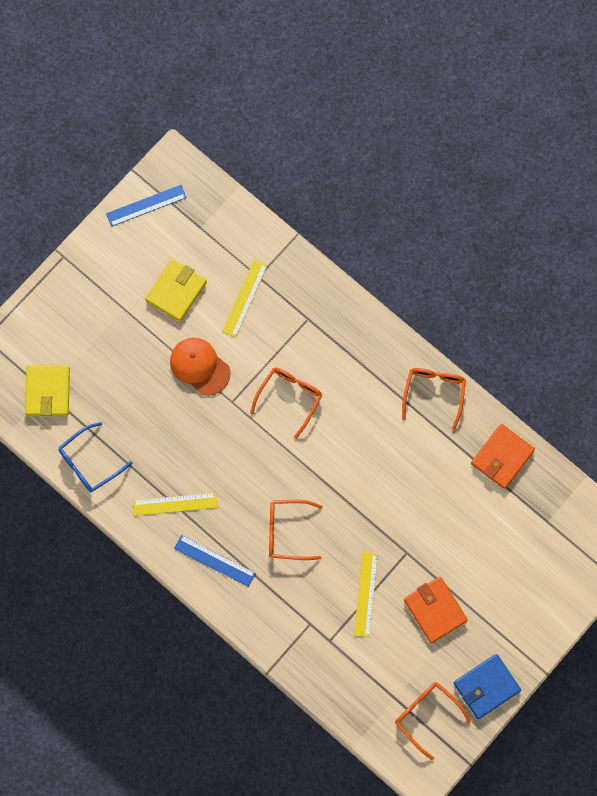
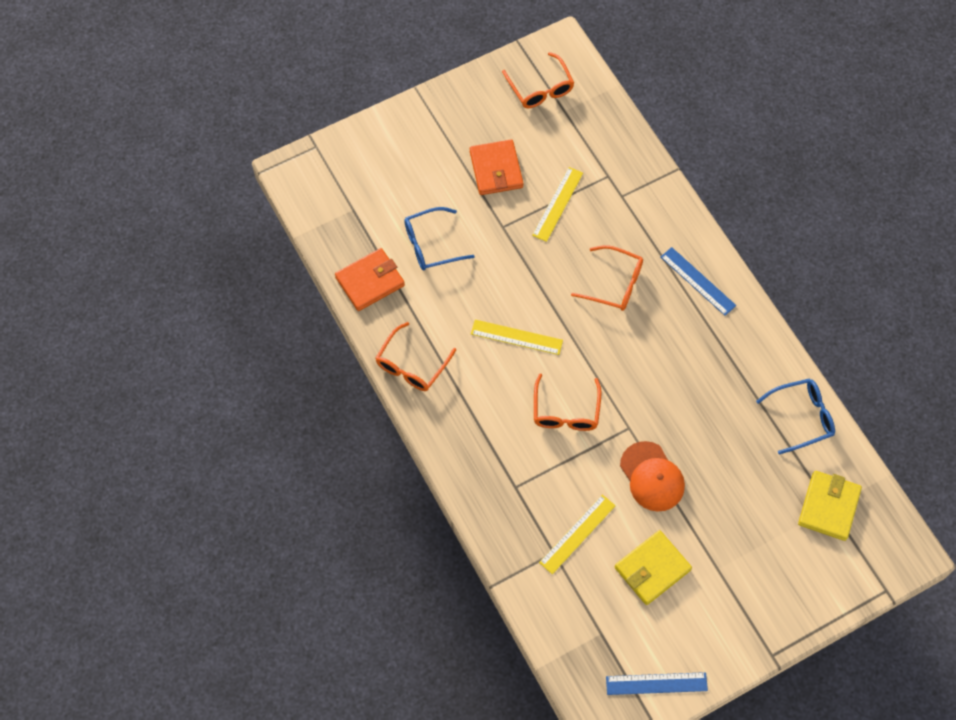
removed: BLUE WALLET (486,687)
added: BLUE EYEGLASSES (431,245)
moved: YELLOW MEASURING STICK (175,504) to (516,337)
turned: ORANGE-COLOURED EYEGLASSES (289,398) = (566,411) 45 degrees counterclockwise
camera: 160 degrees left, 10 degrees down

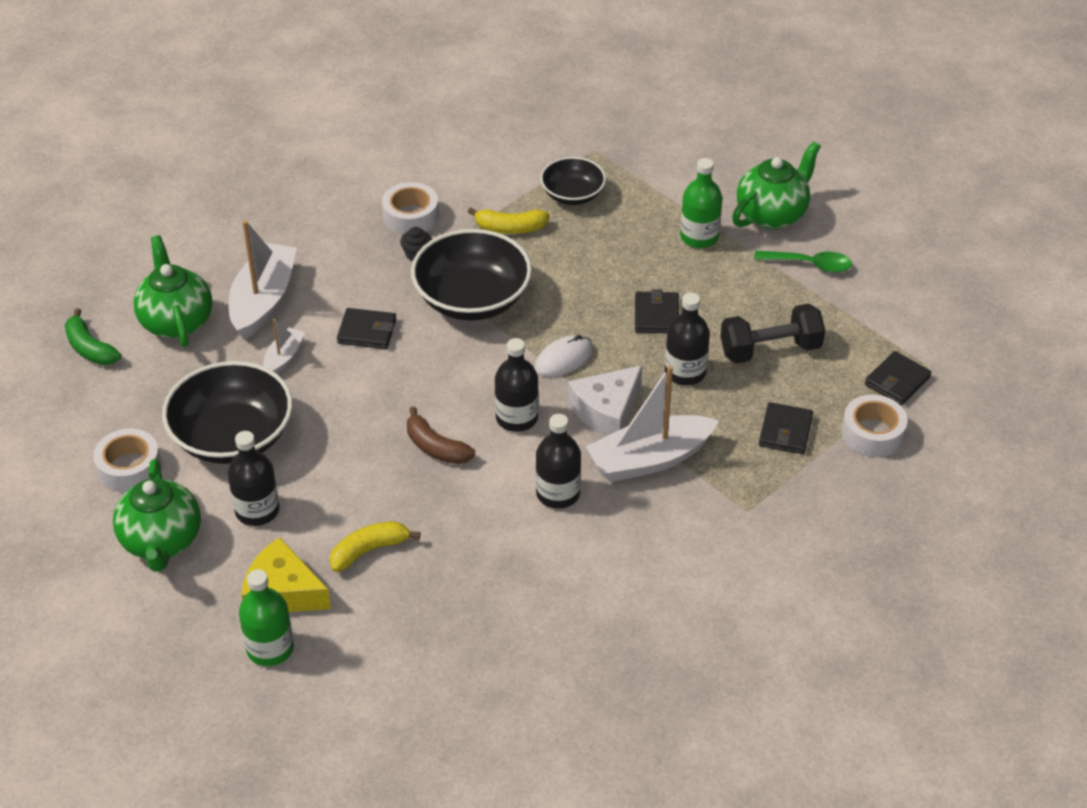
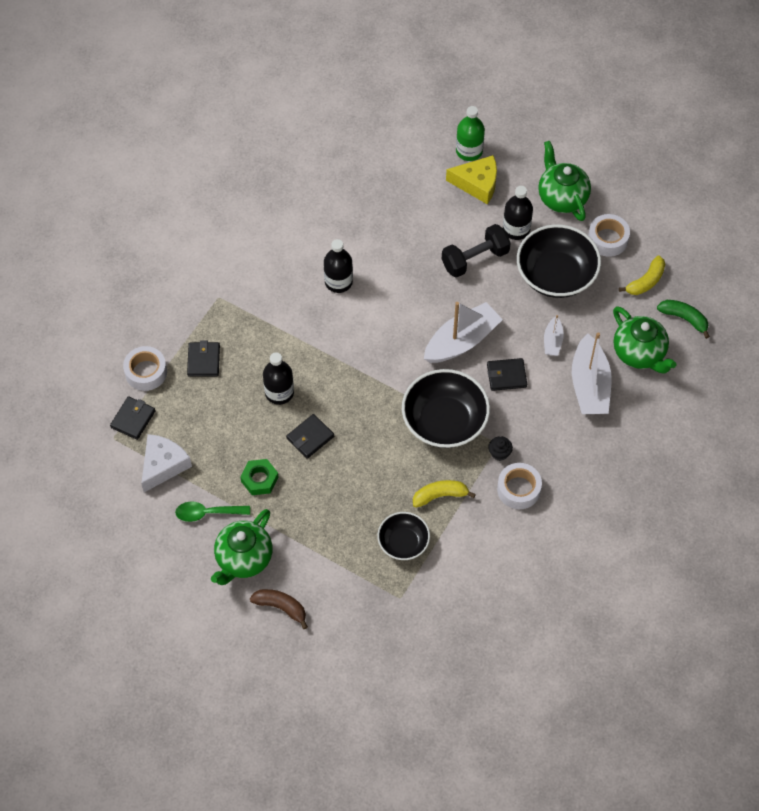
removed: JET-BLACK FLASK (517,418); PURE WHITE PC MOUSE (563,359); LEAF-GREEN FLASK (699,237)
added: LEAF-GREEN NUT (259,479)
moved: YELLOW BANANA (369,550) to (646,281); DARK BROWN BANANA (436,447) to (281,607); PURE WHITE PIECE OF CHEESE (607,410) to (163,465); PURE WHITE SAILBOAT (649,459) to (461,341); JET-BLACK DUMBBELL (770,350) to (475,259)
turned: JET-BLACK WALLET (656,315) = (310,437) 60 degrees clockwise
camera: 165 degrees right, 15 degrees up

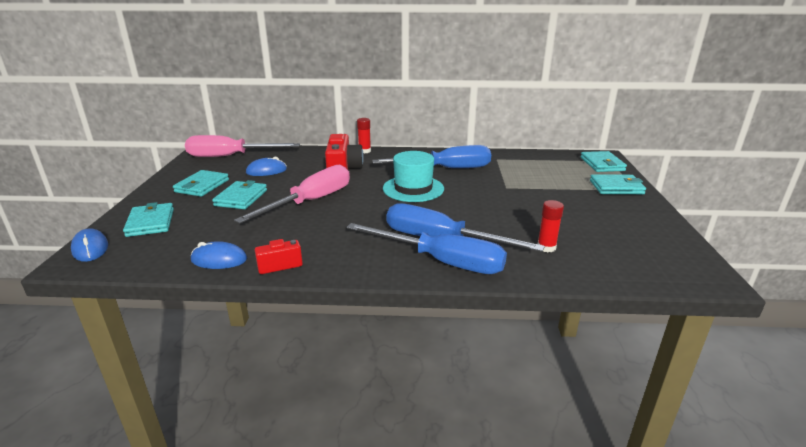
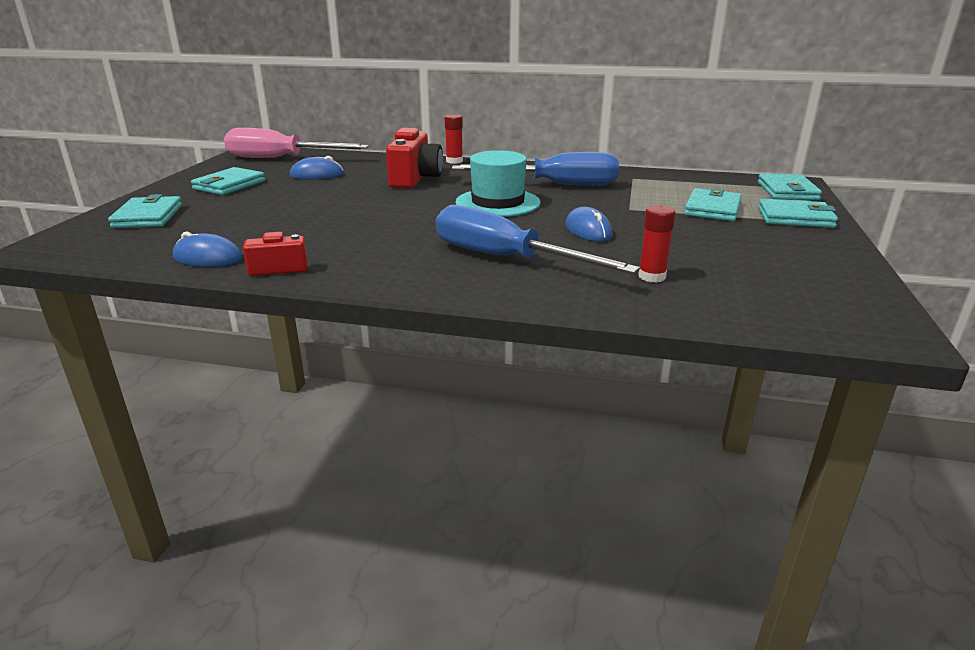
removed: ROSY FLAT SCREWDRIVER (311,201); BLUE FLAT SCREWDRIVER (441,262)
moved: BLUE PC MOUSE (90,248) to (588,230); TEAL WALLET (241,198) to (712,209)
camera: 10 degrees right, 0 degrees up

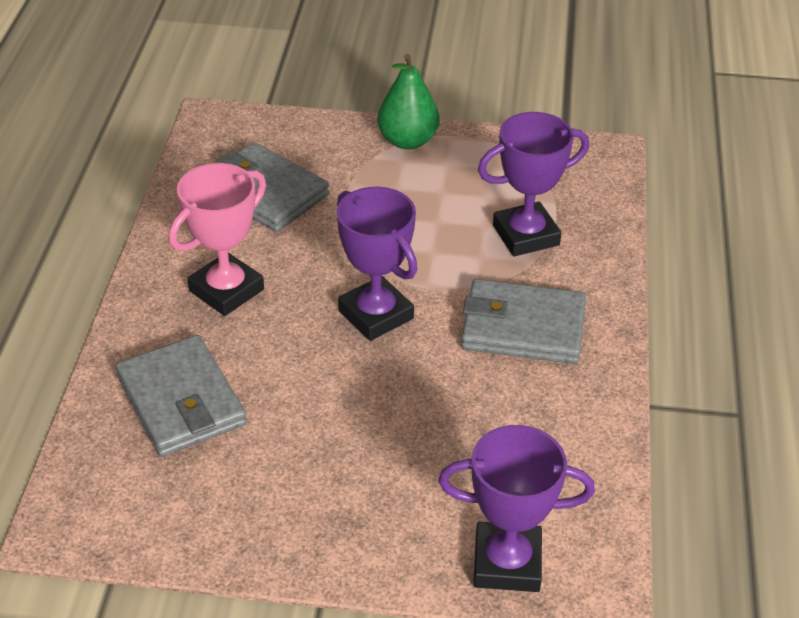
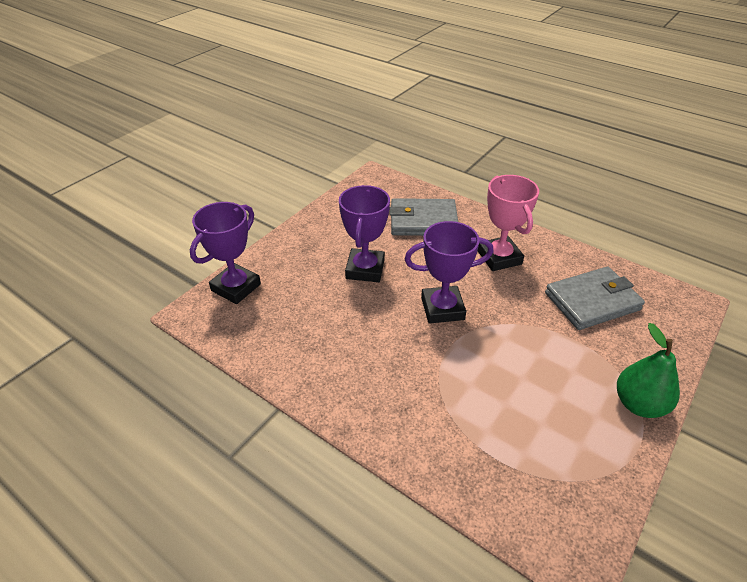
removed: GRAY WALLET (523,327)
moved: PURPLE TROPHY (526,235) to (365,269)
camera: 120 degrees right, 0 degrees up

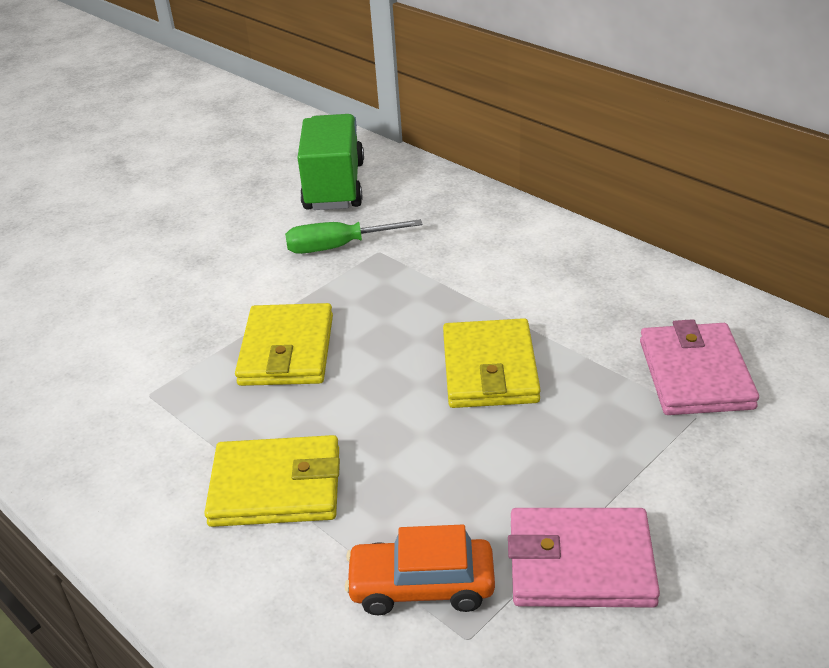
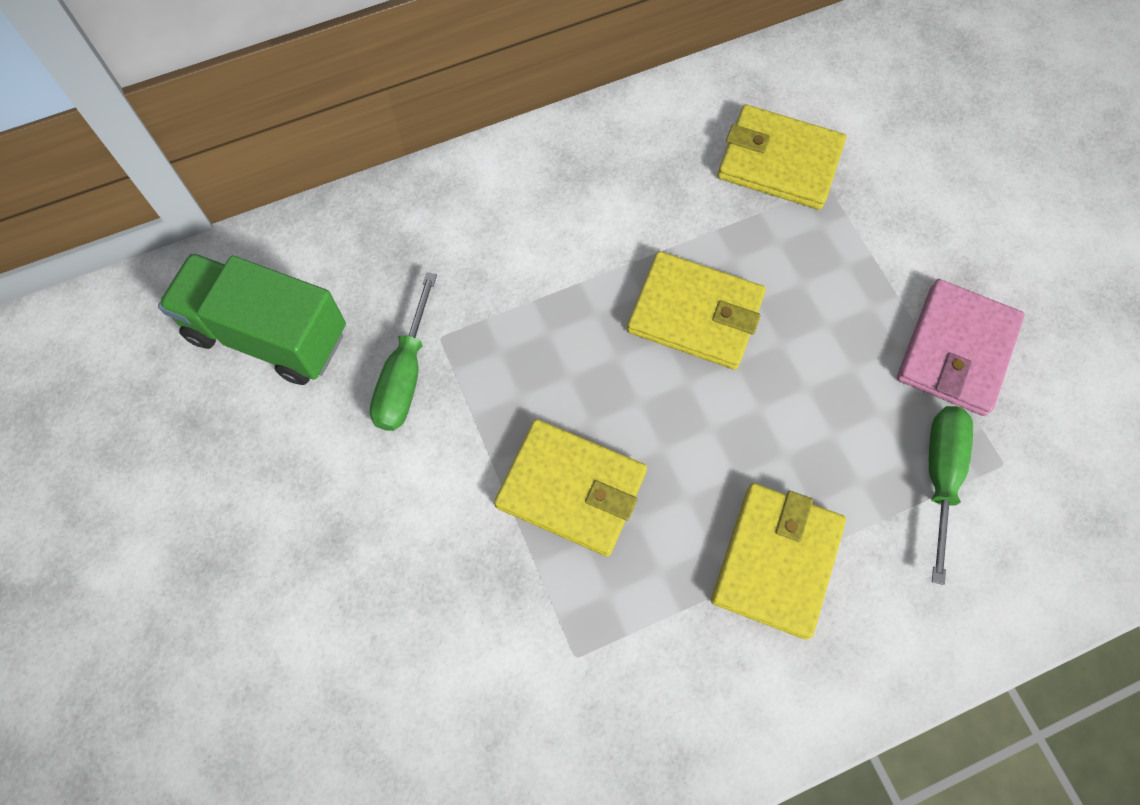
replaced: ORANGE-COLOURED CAR (421,586) to LEAF-GREEN FLAT SCREWDRIVER (940,477)
recoloured: ROSY WALLET (695,374) to YELLOW WALLET (779,162)
camera: 70 degrees left, 30 degrees up

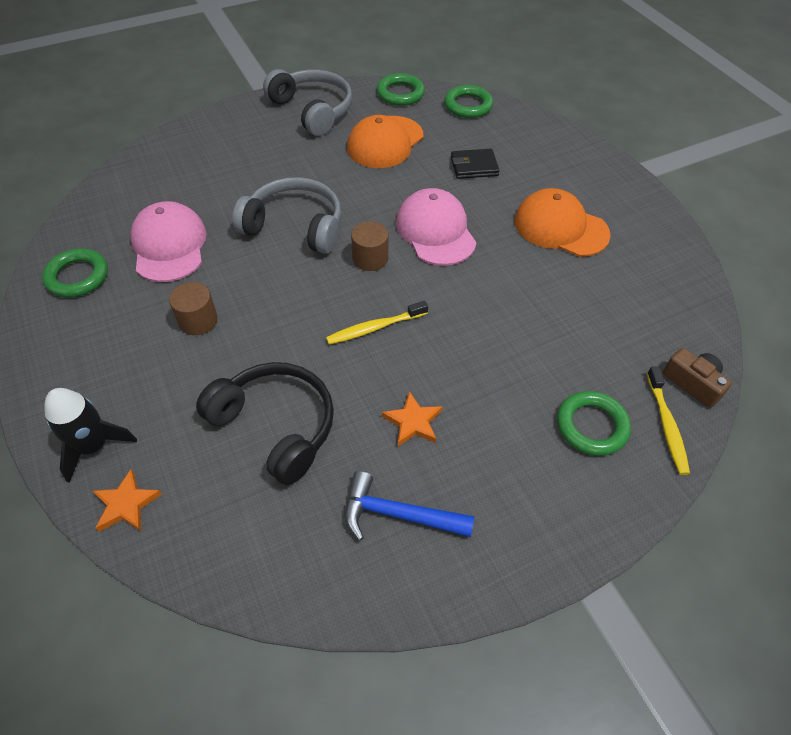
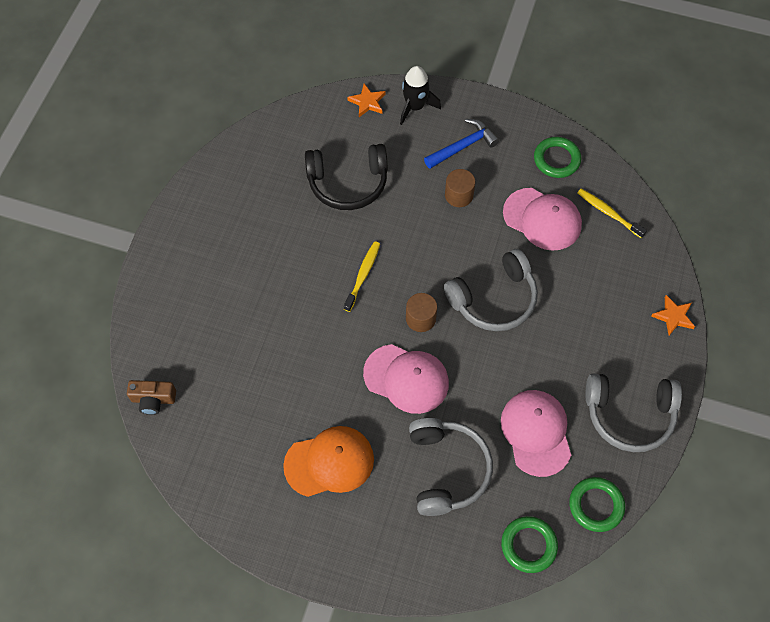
removed: LEAF-GREEN HOOP (591,426)
moved: BLUE CARPENTER'S HAMMER (398,514) to (463,146); ORANGE-COLOURED STAR SHAPE (413,422) to (673,316); YELLOW DENTAL BRUSH (666,425) to (608,213)
replaced: JET-BLACK WALLET (474,166) to GRAY OVER-EAR HEADPHONES (447,470)
recoloured: ORANGE-COLOURED PEAKED CAP (385,142) to ROSY PEAKED CAP (536,433)
camera: 135 degrees right, 10 degrees up

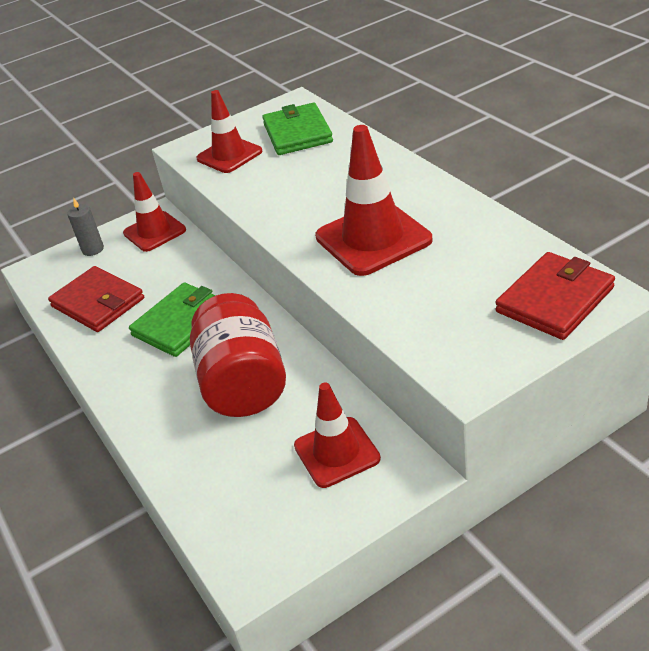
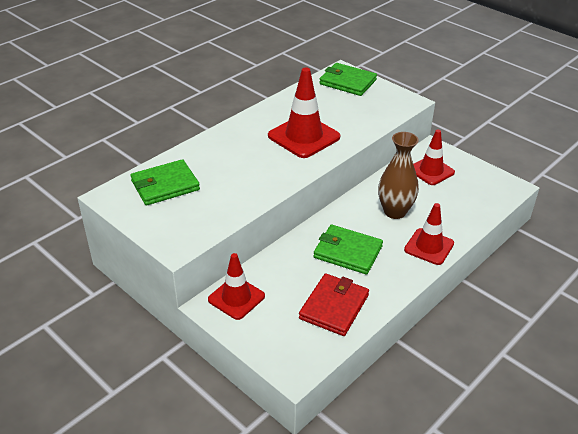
removed: GRAY WAX CANDLE (93,249)
moved: SCARLET ROAD CONE (229,155) to (429,247)
replaced: SCARLET JAM JAR (243,383) to DARK BROWN VASE (395,212)
recoloured: SCARLET WALLET (555,300) to LEAF-GREEN WALLET (347,82)
camera: 110 degrees left, 0 degrees up

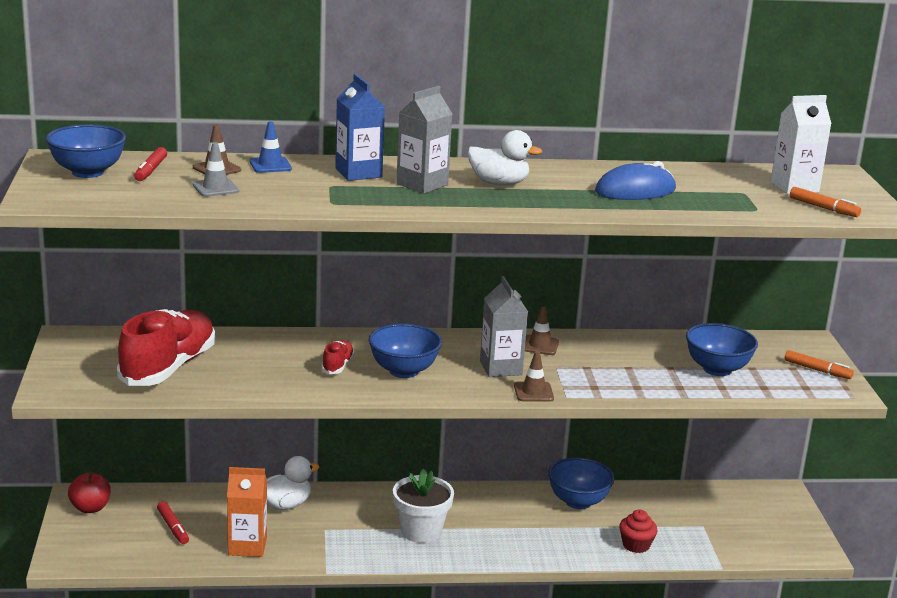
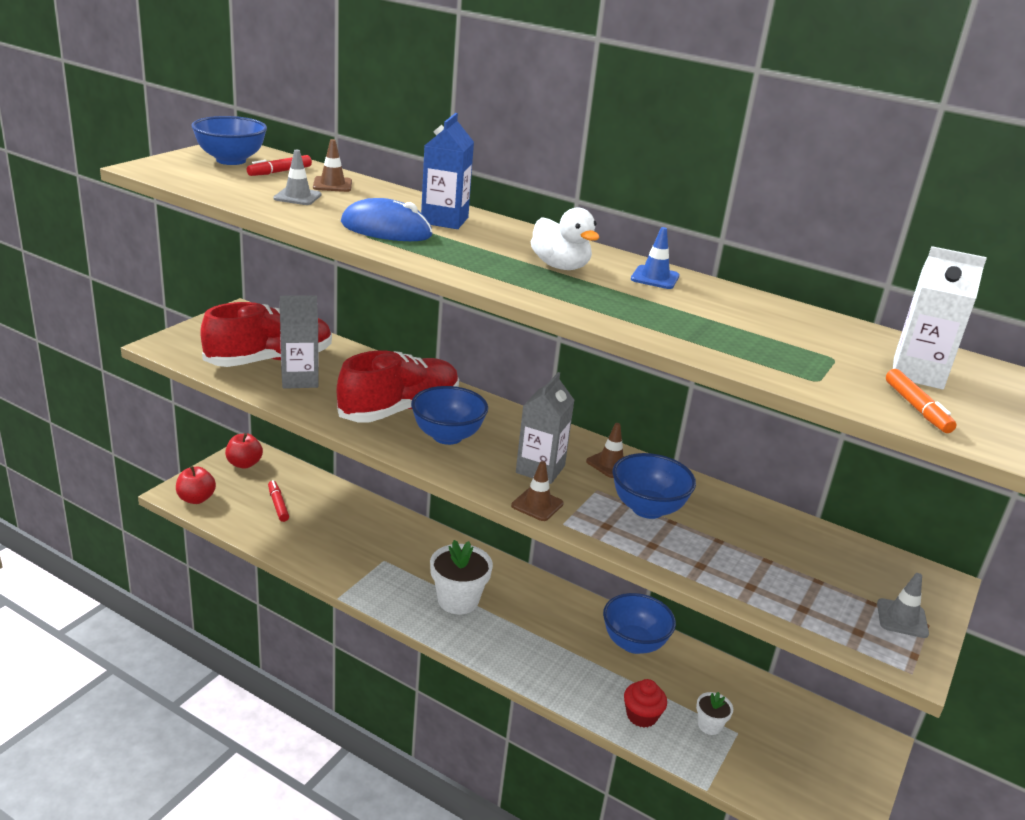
removed: ORANGE-COLOURED MILK CARTON (247,546); PURE WHITE RUBBER DUCK (286,505)
added: SCARLET TOY APPLE (196,499); PURE WHITE POTTED PLANT (709,725)
moved: BLUE ROAD CONE (270,165) to (655,278); GRAY MILK CARTON (422,184) to (299,380); BLUE PC MOUSE (635,191) to (386,229); BLUE DEEP DISH (717,369) to (647,509)
replaced: ORANGE-COLOURED MARKER PEN (817,370) to GRAY ROAD CONE (902,618)
turned: SCARLET MARKER PEN (173,527) = (278,505) 150 degrees clockwise
resized: SCARLET SNEAKER (337,366) = (399,409) x2.29
camera: 35 degrees right, 5 degrees up

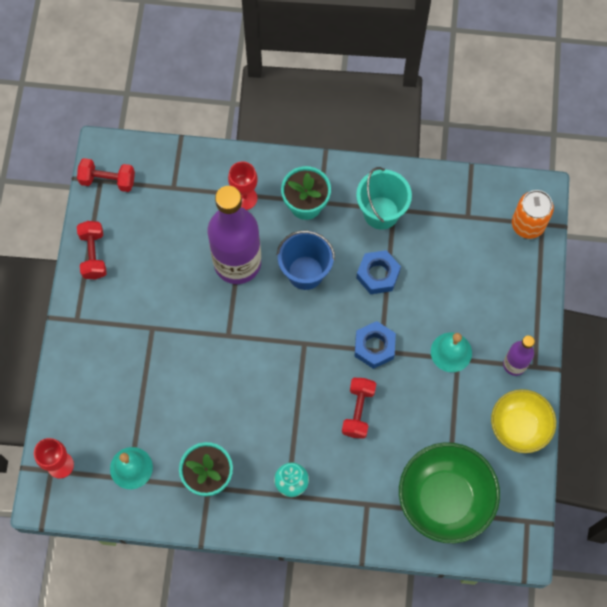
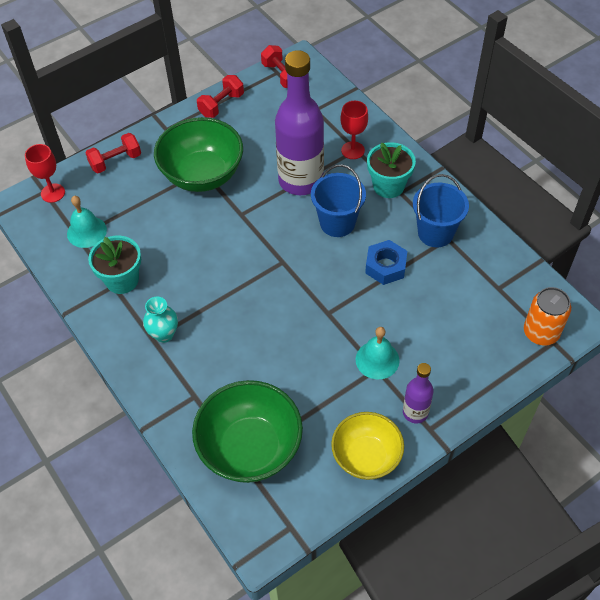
removed: BLUE NUT (374,347)
added: LEAF-GREEN DEEP DISH (202,175)
moved: SCARLET DUMBBELL (358,411) to (116,161)
recoloured: TEAL SAND BUCKET (381,213) to BLUE SAND BUCKET (435,233)
camera: 50 degrees right, 15 degrees down

